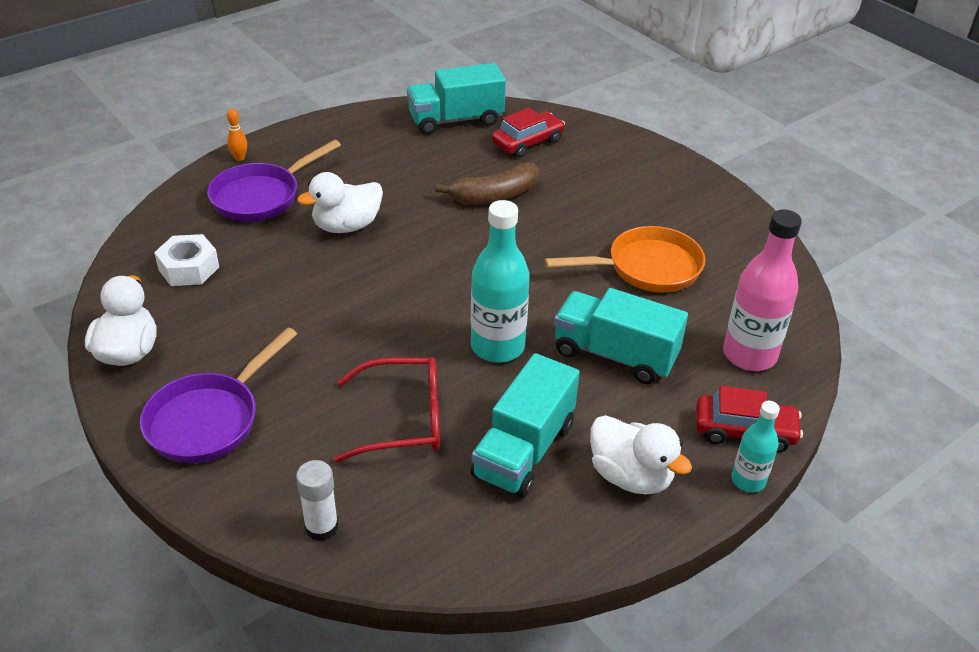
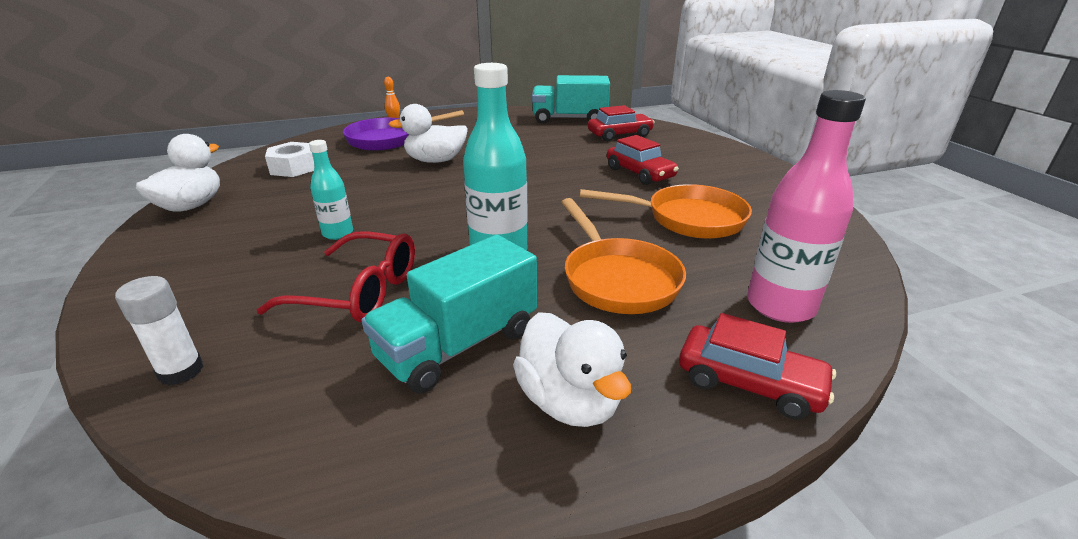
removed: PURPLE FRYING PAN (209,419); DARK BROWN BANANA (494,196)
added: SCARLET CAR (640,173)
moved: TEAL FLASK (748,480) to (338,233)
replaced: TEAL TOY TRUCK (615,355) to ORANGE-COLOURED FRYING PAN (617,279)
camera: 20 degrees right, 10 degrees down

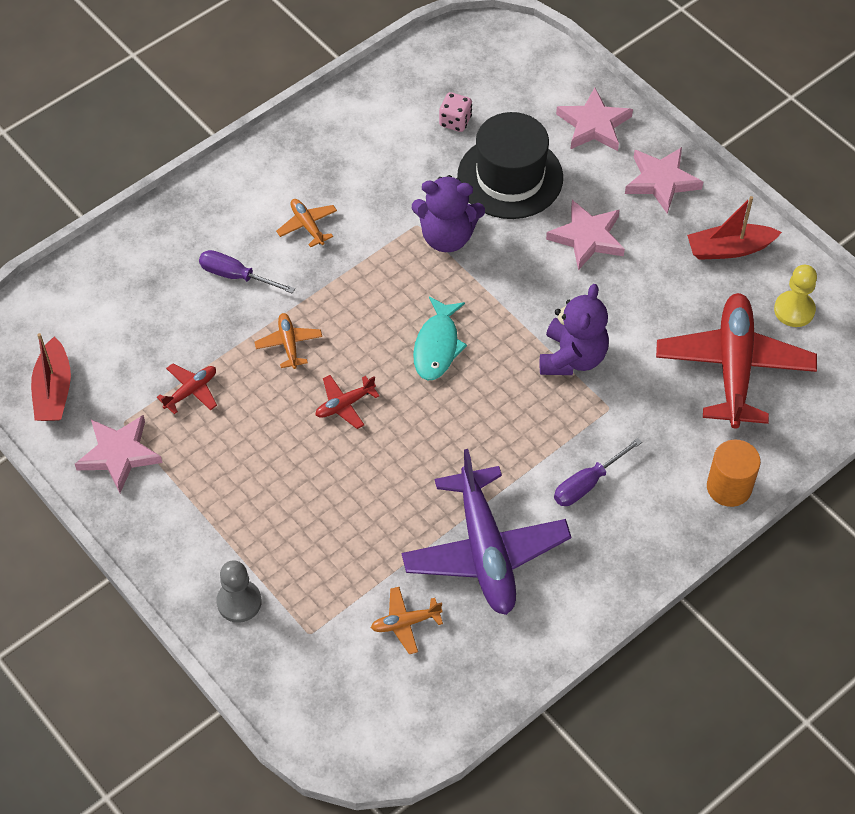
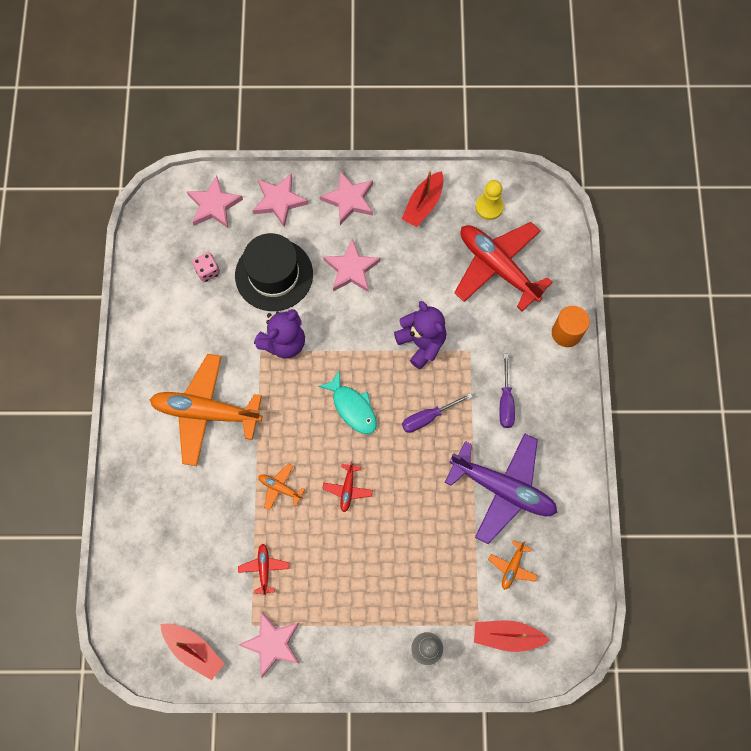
added: ROSY STAR SHAPE (214,205); SCARLET SAILBOAT (507,636)
moved: PURPLE FLAT SCREWDRIVER (236,276) to (428,417)
resized: ORANGE-COLOURED PLANE (307,226) = (206,412) x2.33
camera: 50 degrees left, 15 degrees up

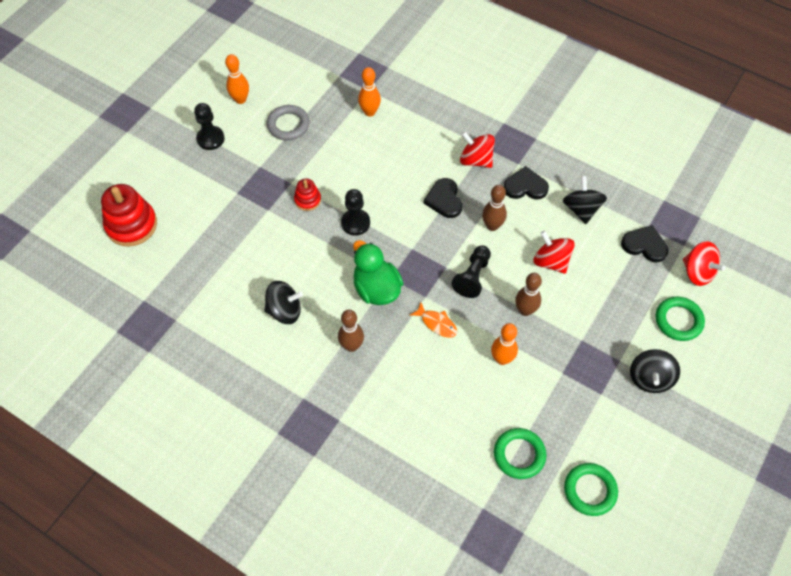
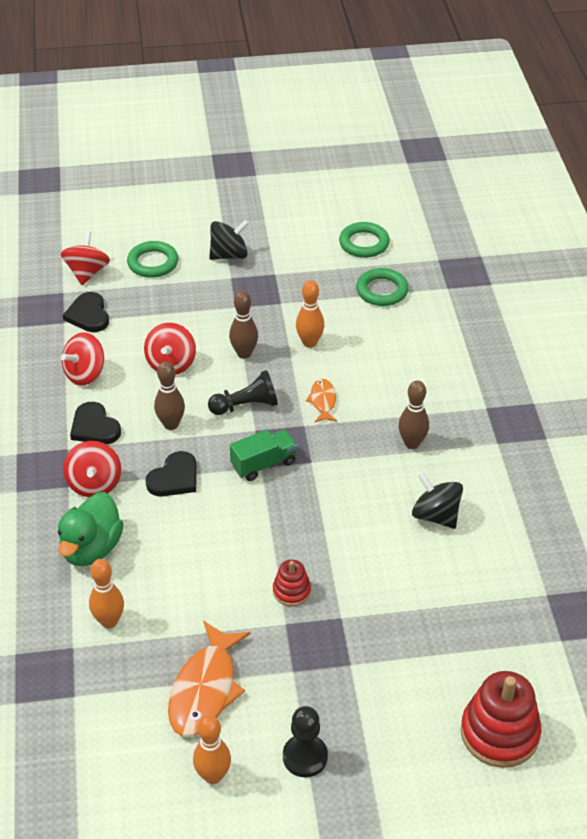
removed: JET-BLACK CHESS PAWN (355,223)
added: LEAF-GREEN TOY TRUCK (263,464)
moved: LEAF-GREEN RUBBER DUCK (376,289) to (91,548)
replaced: GRAY HOOP (288,125) to ORANGE-COLOURED FISH FIGURE (205,689)
recoloured: JET-BLACK WHIRLIGIG (581,209) to SCARLET WHIRLIGIG (85,374)
camera: 130 degrees left, 15 degrees down

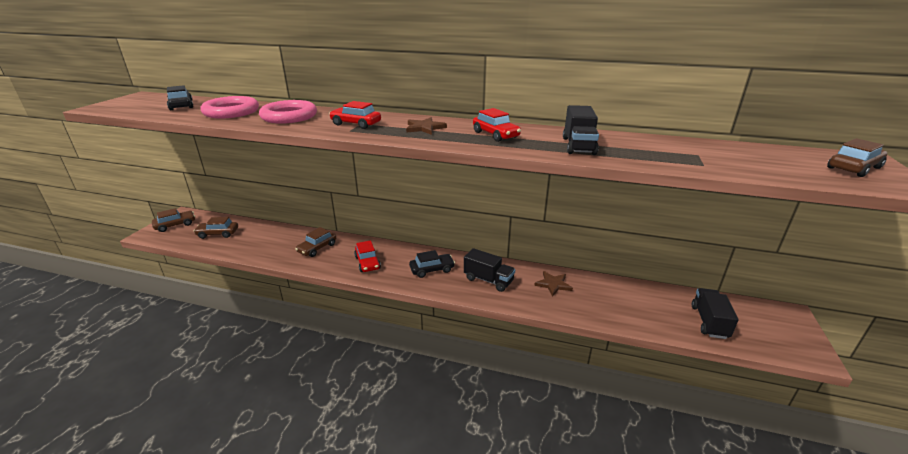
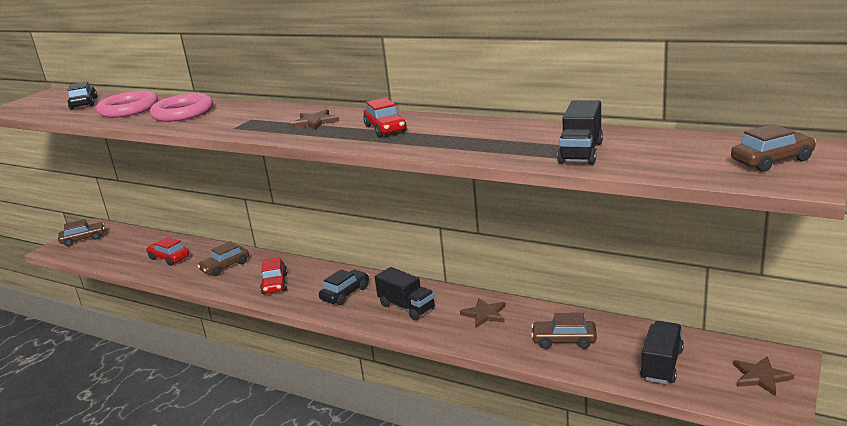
added: DARK BROWN STAR SHAPE (761,377)
moved: DARK BROWN CAR (218,234) to (564,340); SCARLET CAR (356,124) to (169,258); JET-BLACK TOY TRUCK (578,146) to (581,152)
turned: JET-BLACK CAR (432,270) = (345,293) 45 degrees counterclockwise
camera: 15 degrees right, 5 degrees down

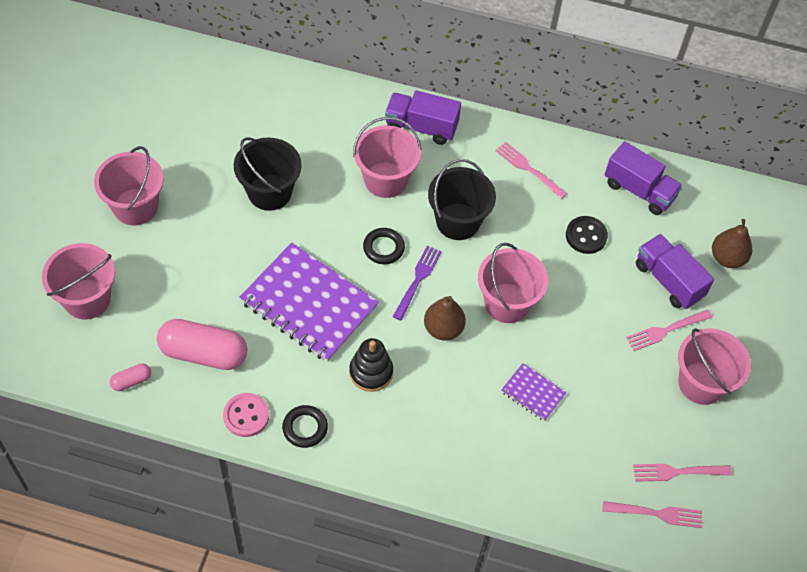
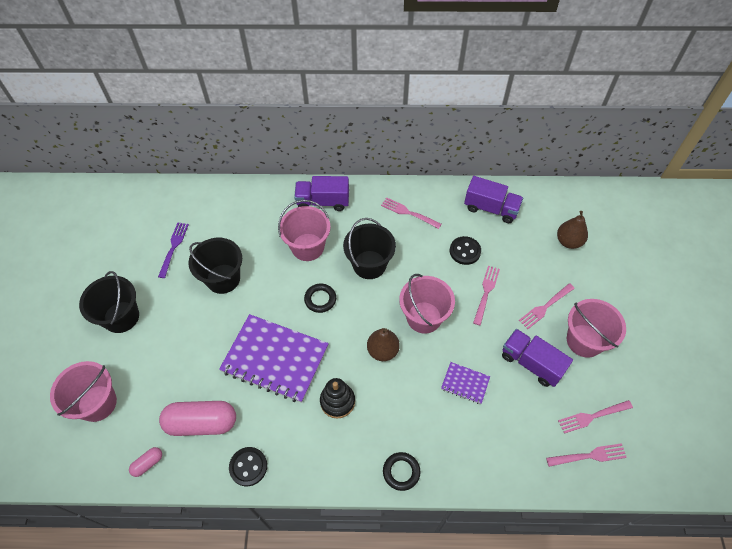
added: ROSY FORK (486,293)
moved: JET-BLACK HOOP (305,428) to (401,472); PURPLE FORK (417,281) to (173,248); PURPLE TOY TRUCK (668,280) to (531,363)
recoloured: ROSY SAND BUCKET (135,207) to JET-BLACK SAND BUCKET (121,317); ROSY SEWING BUTTON (246,416) to JET-BLACK SEWING BUTTON (248,467)
camera: 10 degrees left, 0 degrees up

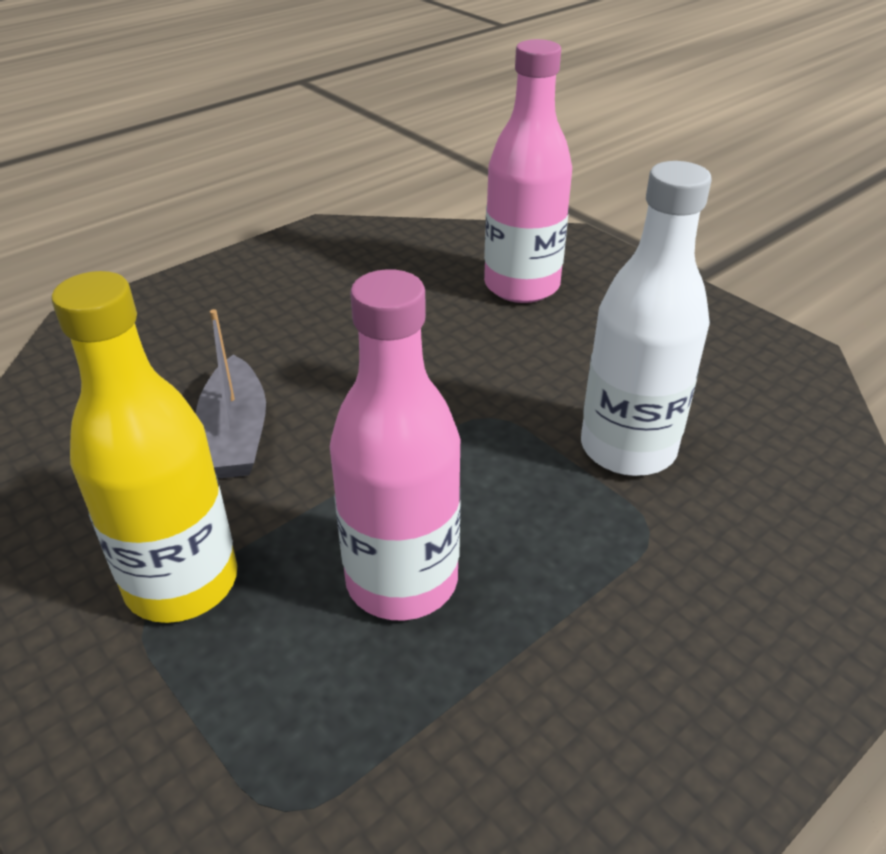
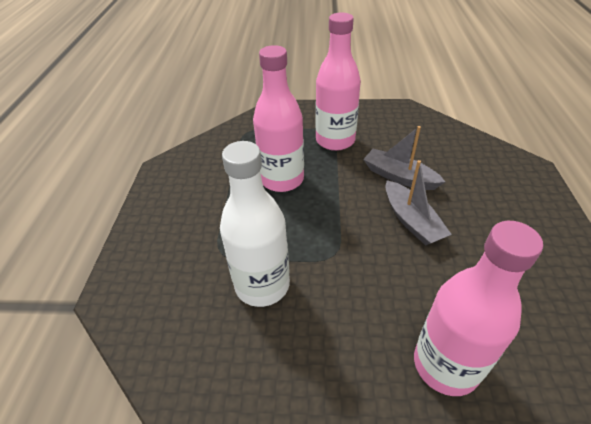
added: GRAY SAILBOAT (411,221)
recoloured: YELLOW FLASK (182,582) to ROSY FLASK (335,140)
camera: 135 degrees right, 5 degrees up

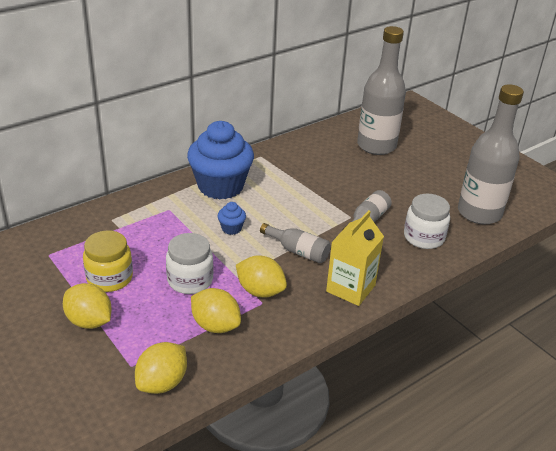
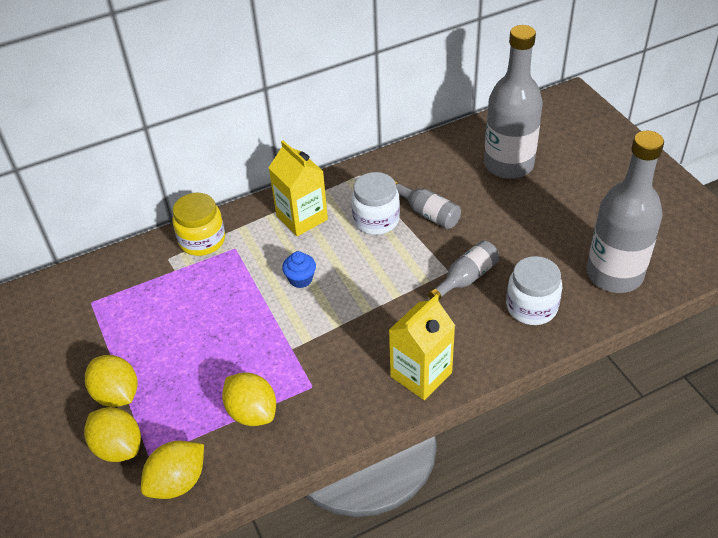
moved: YELLOW JAM JAR (110,278) to (202,240); PURE WHITE JAM JAR (190,280) to (376,220); YELLOW TOY LEMON (260,291) to (118,447); GRAY FLASK (298,251) to (428,213)
replaced: BLUE FAIRY CAKE (220,186) to YELLOW MILK CARTON (302,218)
camera: 15 degrees right, 10 degrees up

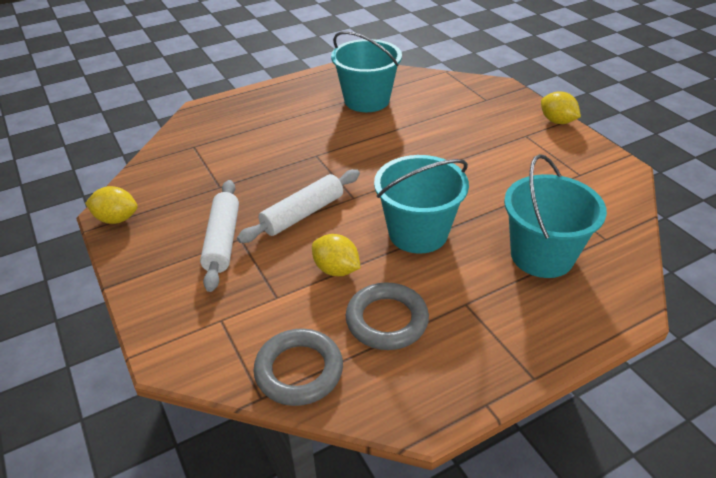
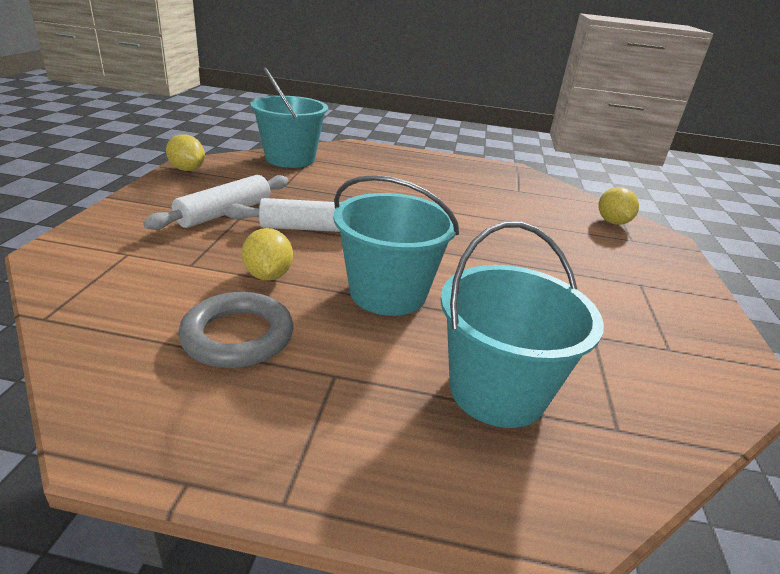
removed: GRAY HOOP (299,370)
moved: TEAL SAND BUCKET (367,100) to (290,159); YELLOW TOY LEMON (557,121) to (612,222)
camera: 35 degrees right, 10 degrees down

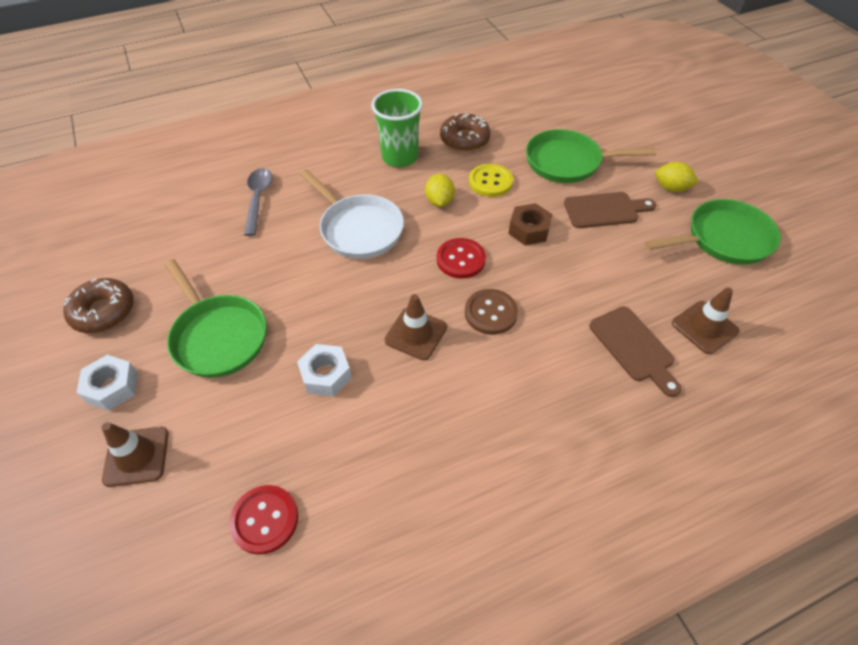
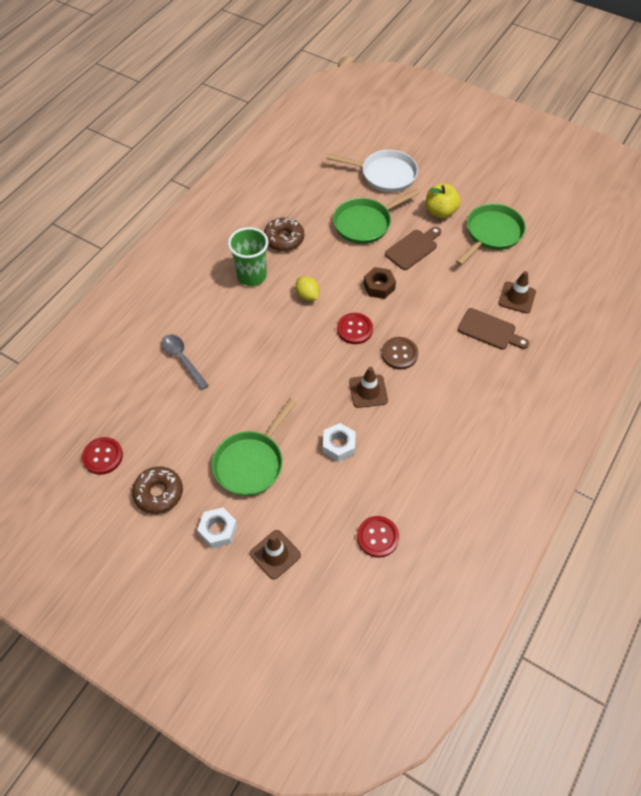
removed: YELLOW SEWING BUTTON (490,182)
added: SCARLET SEWING BUTTON (103,456)
moved: PURE WHITE FRYING PAN (358,228) to (384,174)
replaced: YELLOW TOY LEMON (671,188) to YELLOW TOY APPLE (440,211)
turned: LEAF-GREEN FRYING PAN (218,336) = (251,462) 105 degrees clockwise
camera: 35 degrees left, 5 degrees up

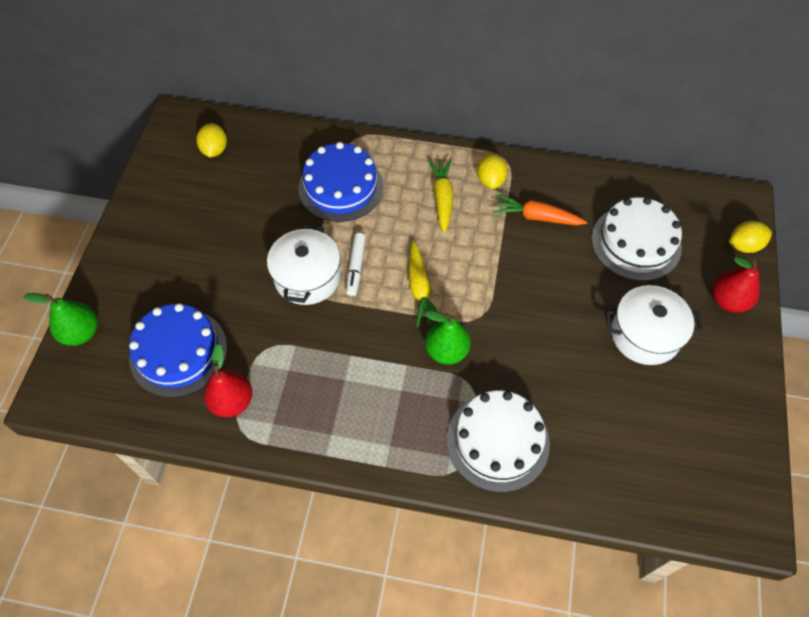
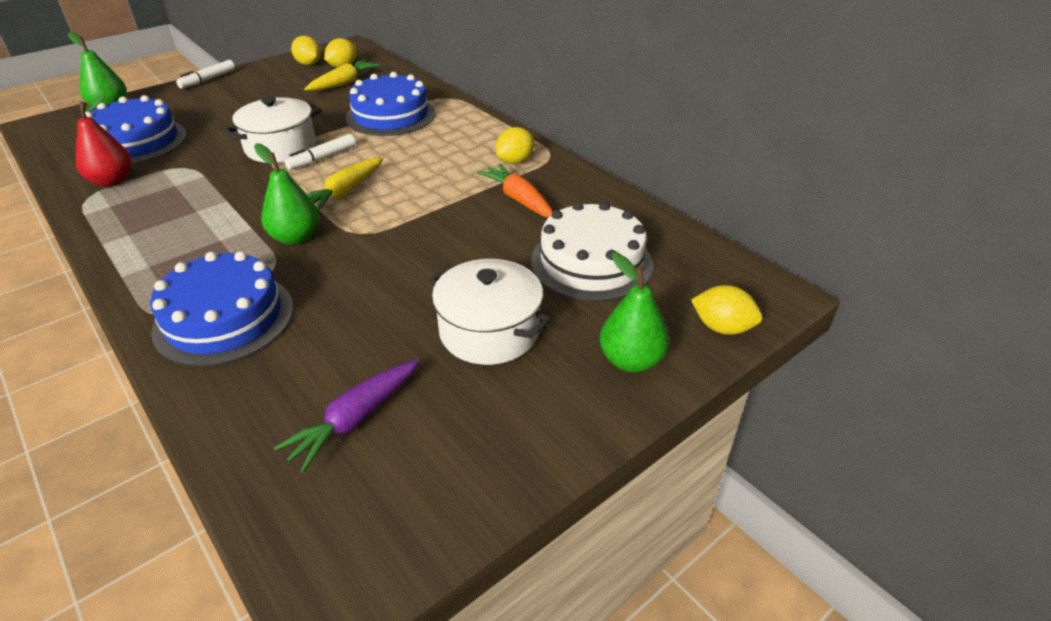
added: PURE WHITE MARKER PEN (208,79); PURPLE ROOT VEGETABLE (355,419); YELLOW TOY LEMON (309,64)
moved: YELLOW ROOT VEGETABLE (442,198) to (344,83)
recoloured: PURE WHITE LAYER CAKE (498,441) to BLUE LAYER CAKE (224,318); SCARLET PEAR (728,301) to LEAF-GREEN PEAR (630,360)
camera: 40 degrees right, 20 degrees down

